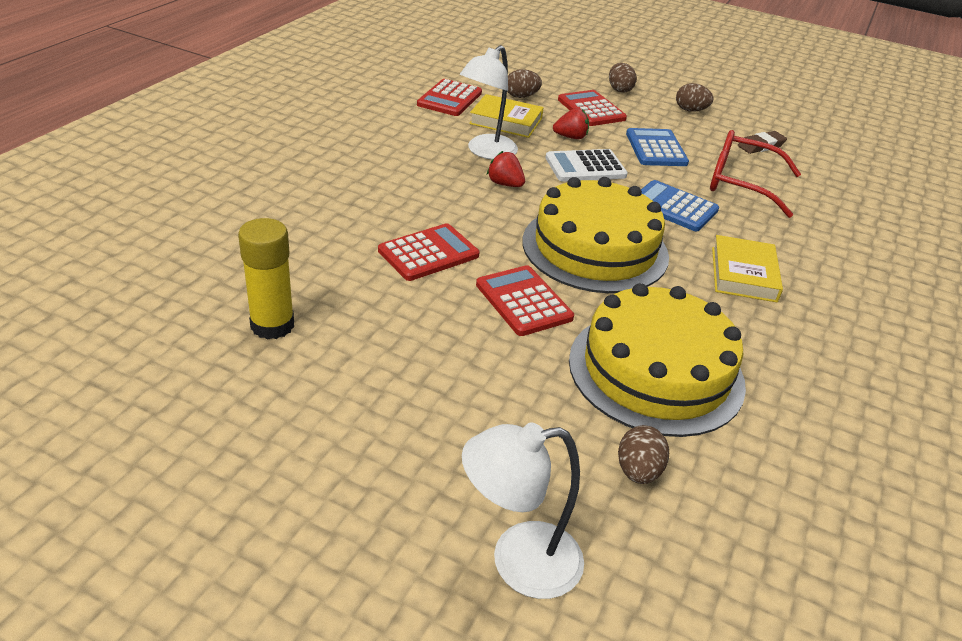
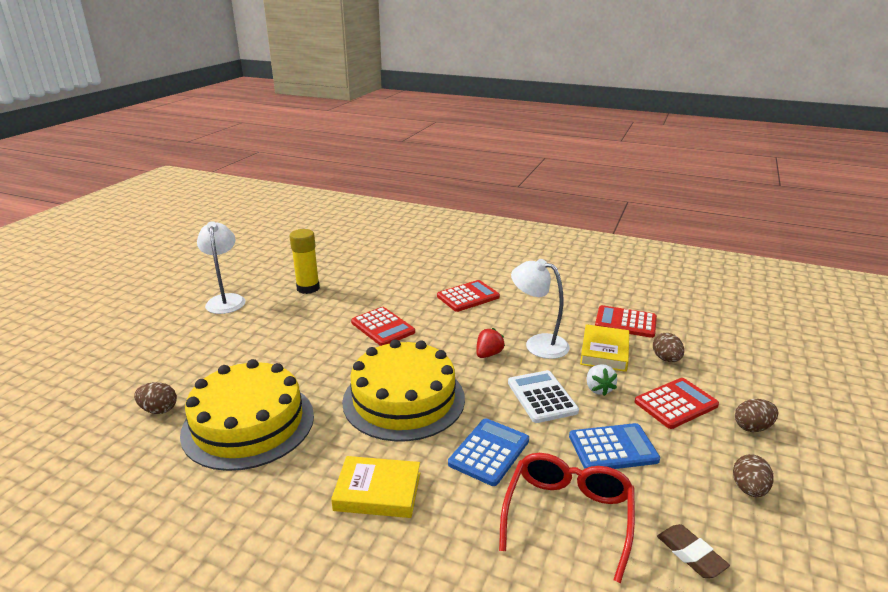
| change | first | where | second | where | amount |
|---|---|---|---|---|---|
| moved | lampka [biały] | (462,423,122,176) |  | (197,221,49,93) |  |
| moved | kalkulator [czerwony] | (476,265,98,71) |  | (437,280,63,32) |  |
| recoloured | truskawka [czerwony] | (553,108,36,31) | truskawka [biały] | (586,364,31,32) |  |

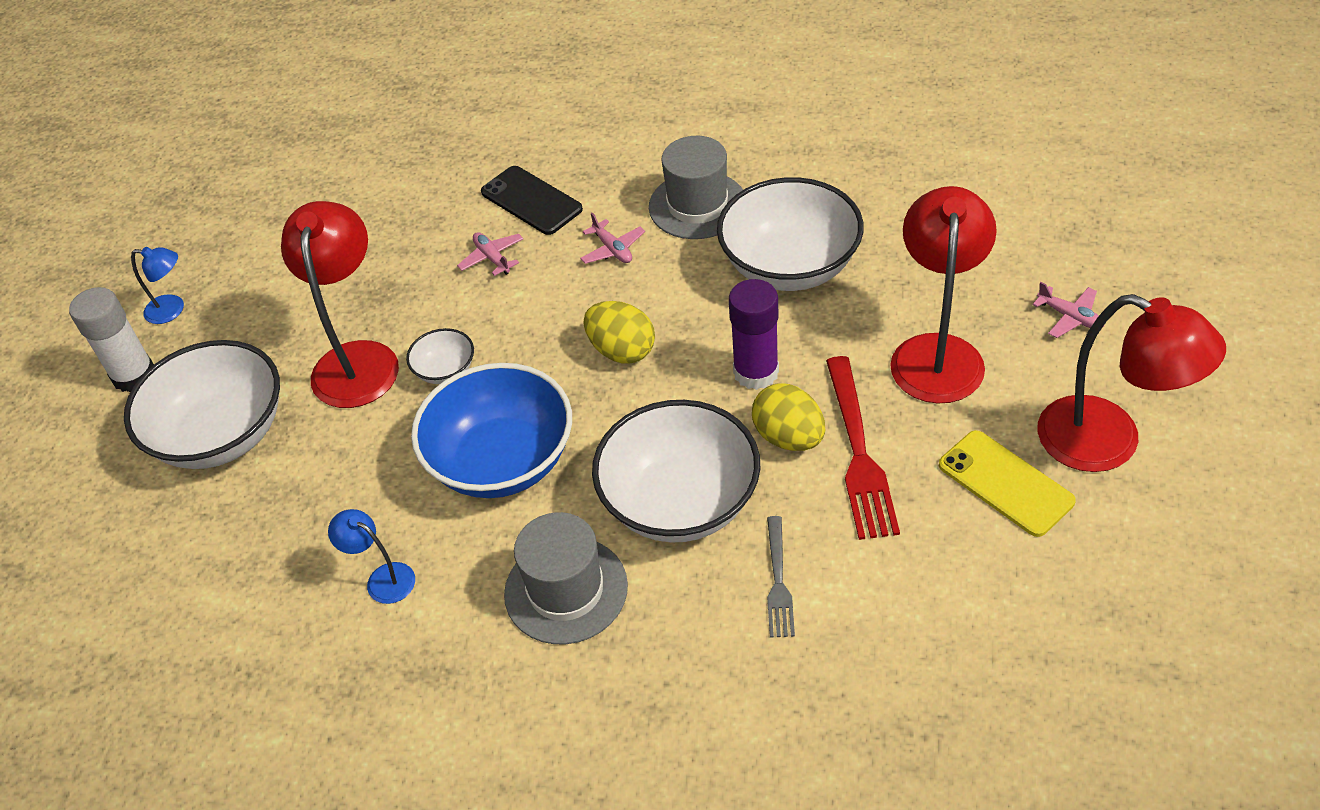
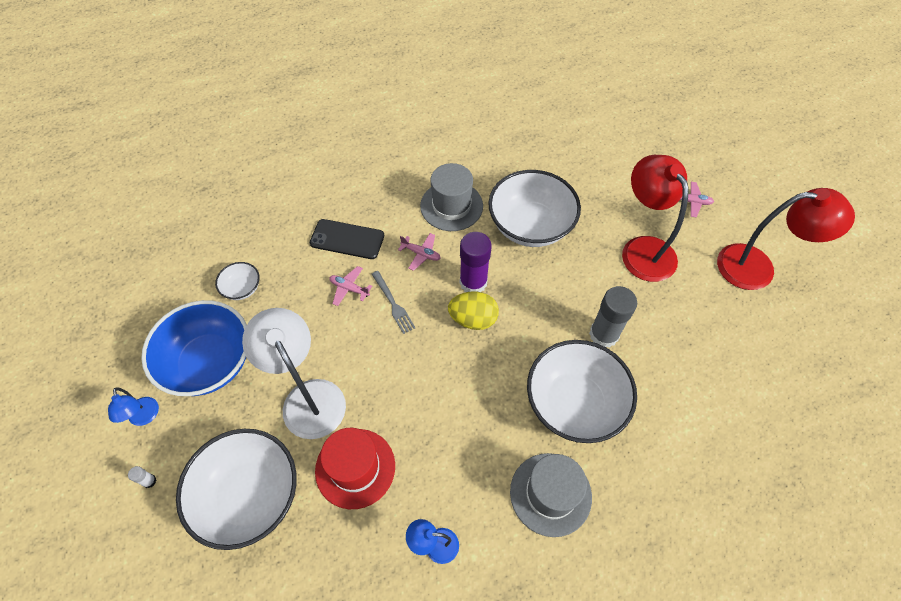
| change | first | where | second | where | amount |
|---|---|---|---|---|---|
| removed | widelec [czerwony] | (826,356,74,184) |  |  |  |
| removed | telefon [żółty] | (939,430,137,107) |  |  |  |
| added |  |  | kapelusz [czerwony] | (315,428,80,81) |  |
| moved | miska [biały] | (406,328,68,56) |  | (215,262,45,38) |  |
| moved | miska [niebieski] | (411,363,161,135) |  | (141,300,106,96) |  |
| moved | klej w sztyfcie [fioletowy] | (729,279,50,111) |  | (460,232,31,60) |  |
| moved | widelec [szary] | (767,516,28,122) |  | (371,271,45,63) |  |
| replaced | jajko [żółty] | (752,384,73,67) | klej w sztyfcie [szary] | (589,286,48,62) |  |
| recoloured | lampka [czerwony] | (281,201,118,207) | lampka [biały] | (242,308,104,131) |  |
| turned | lampka [niebieski] | (131,247,53,77) |  | (108,388,51,38) | 90 degrees clockwise |
| resized | klej w sztyfcie [biały] | (69,287,85,105) |  | (128,466,28,22) | x0.41 |

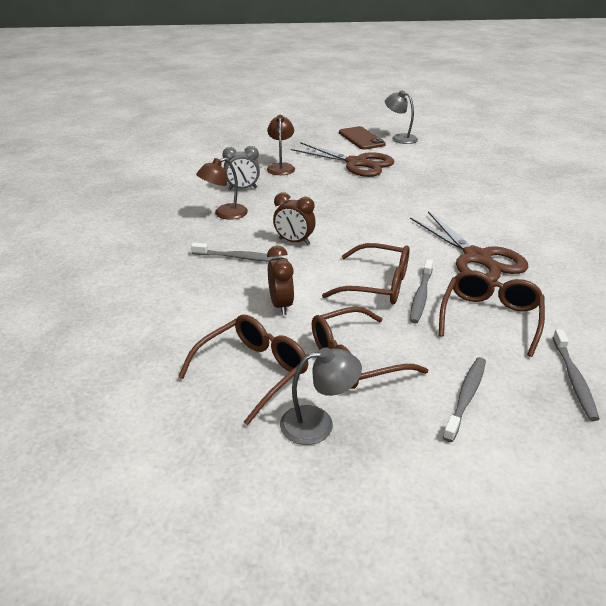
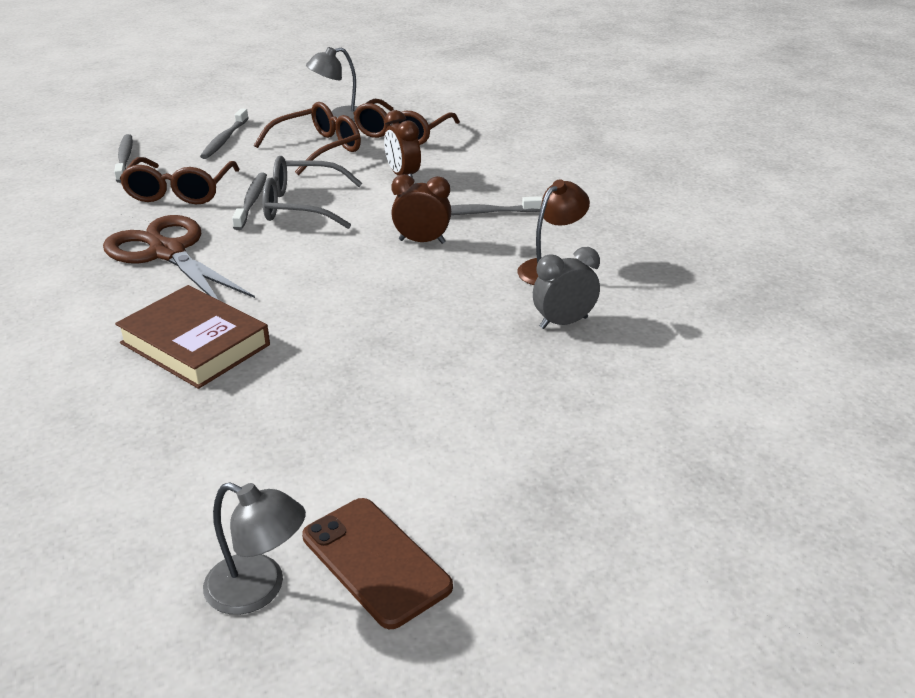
| change | first | where | second | where | amount |
|---|---|---|---|---|---|
| removed | lampka [brązowy] | (267,115,28,60) |  |  |  |
| removed | nożyczki [brązowy] | (291,142,103,35) |  |  |  |
| added |  |  | książka [brązowy] | (115,285,155,104) |  |
| recoloured | okulary [brązowy] | (322,243,87,61) | okulary [szary] | (263,156,99,73) |  |

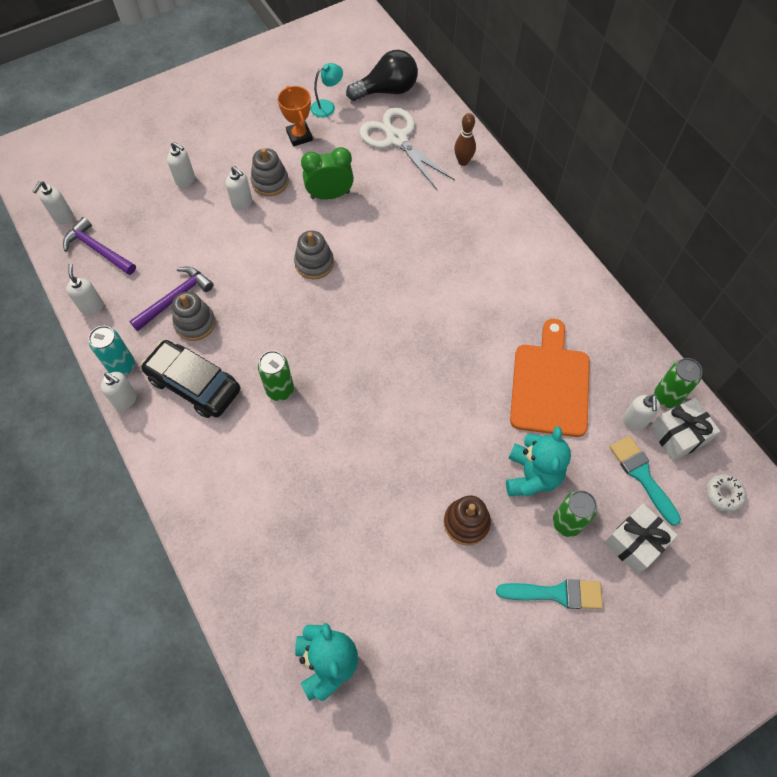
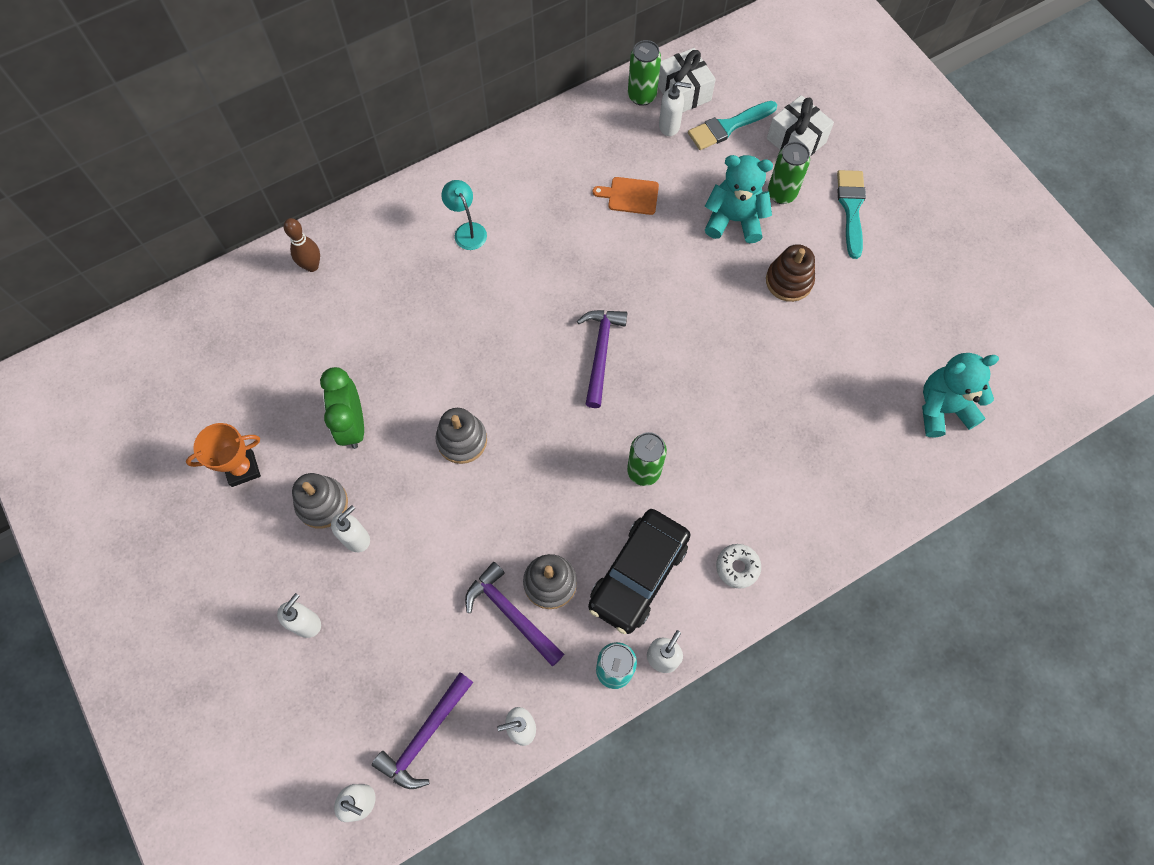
| change | first | where | second | where | amount |
|---|---|---|---|---|---|
| removed | żarówka [czarny] | (346,50,72,51) |  |  |  |
| removed | nożyczki [biały] | (359,107,96,83) |  |  |  |
| added |  |  | młotek [fioletowy] | (577,310,50,98) |  |
| moved | lampka [turkusowy] | (310,63,33,55) |  | (441,180,46,70) |  |
| moved | donut [biały] | (706,474,40,38) |  | (716,544,45,45) |  |
| resized | deska do krojenia [pomarańczowy] | (510,319,80,118) |  | (593,177,66,38) | x0.47 |

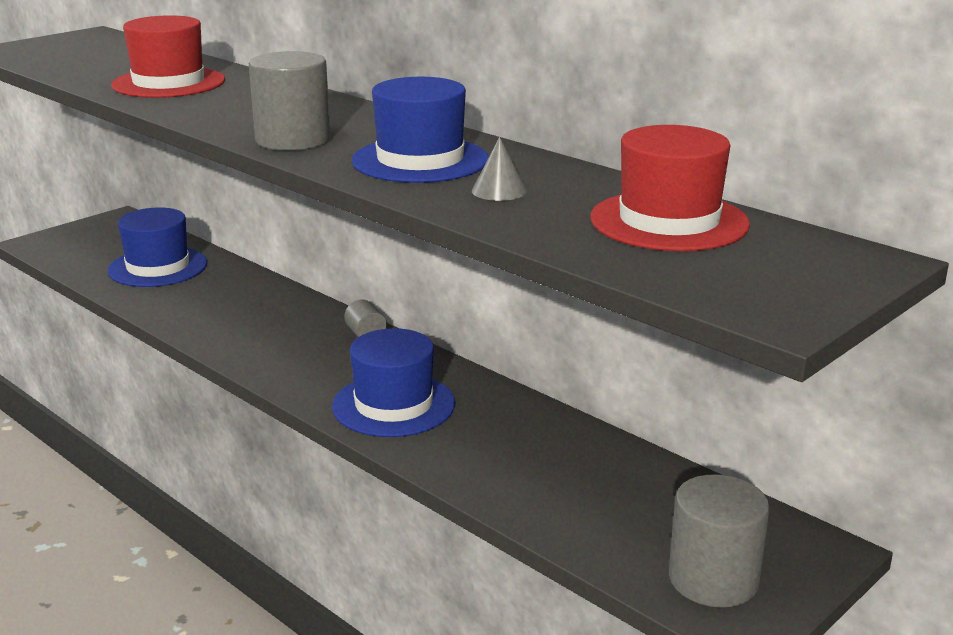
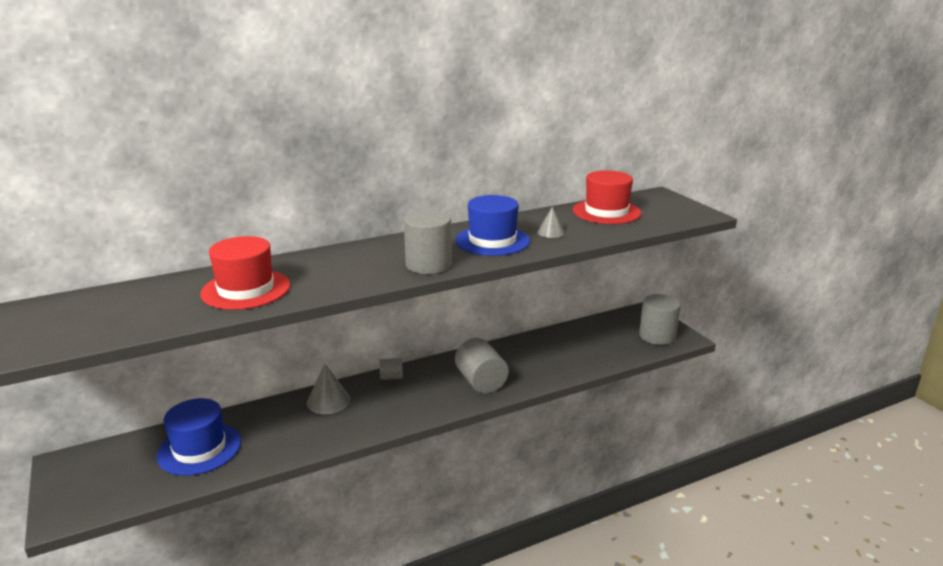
| change | first | where | second | where | amount |
|---|---|---|---|---|---|
| added |  |  | stożek [szary] | (307,364,44,50) |  |
| replaced | kapelusz [niebieski] | (332,328,123,109) | walec [szary] | (455,338,54,55) |  |

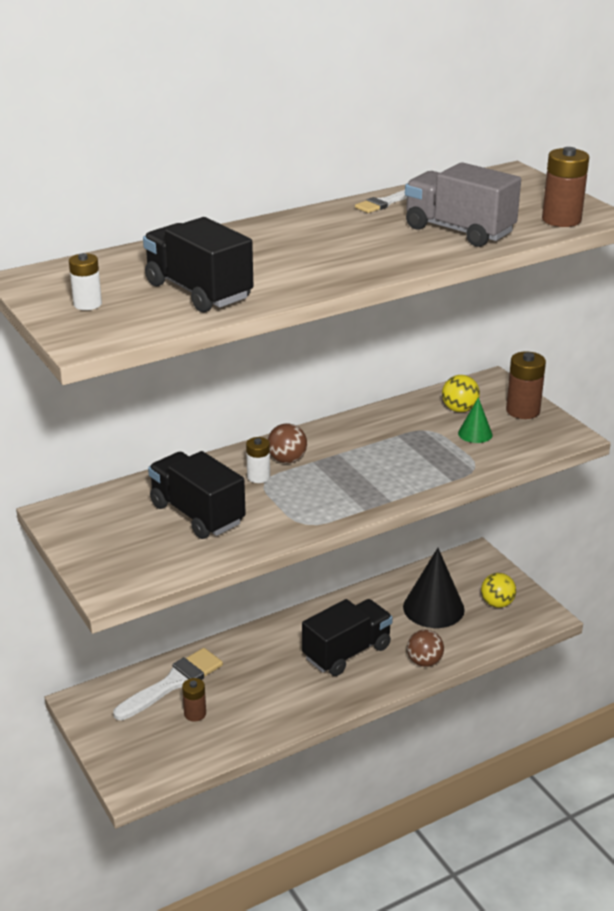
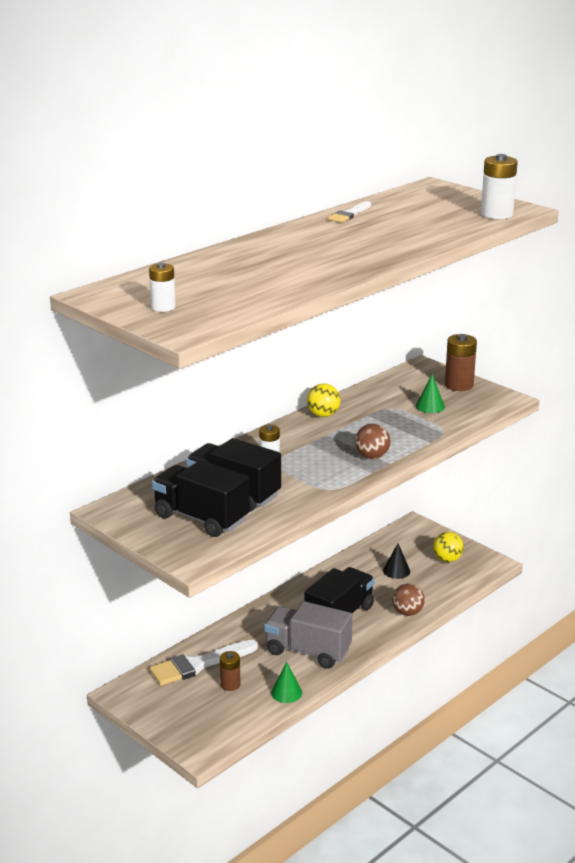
| change | first | where | second | where | amount |
|---|---|---|---|---|---|
| added |  |  | stożek [zielony] | (271,662,31,41) |  |
| moved | ciężarówka [czarny] | (143,217,110,95) |  | (152,460,98,77) |  |
| moved | piłka [brązowy] | (268,423,39,40) |  | (355,424,36,35) |  |
| moved | ciężarówka [szary] | (405,162,116,85) |  | (264,601,89,68) |  |
| moved | piłka [żółty] | (442,375,38,37) |  | (307,384,33,33) |  |
| recoloured | bateria [brązowy] | (542,147,47,80) | bateria [biały] | (481,154,37,65) |  |
| turned | pędzel [biały] | (113,648,110,72) |  | (150,640,108,46) | 150 degrees counterclockwise |
| resized | stożek [czarny] | (403,548,62,80) |  | (383,543,27,36) | x0.51 |

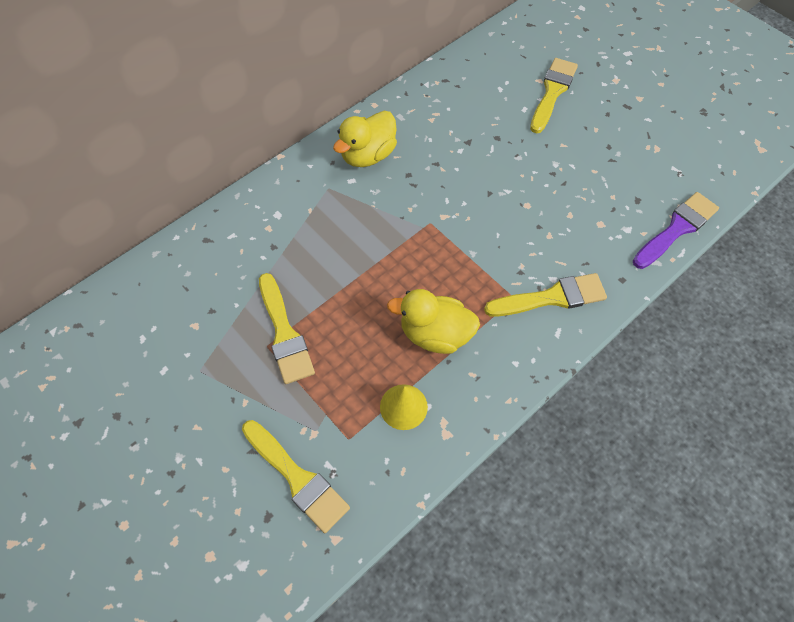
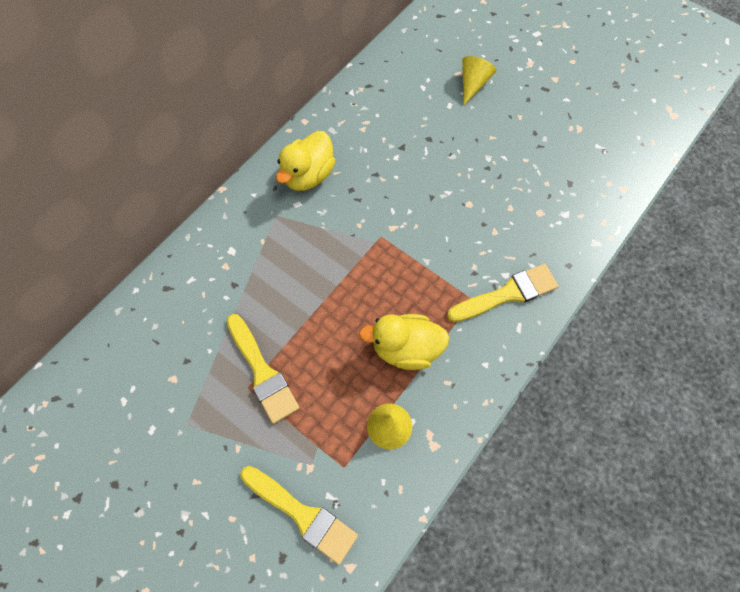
| change | first | where | second | where | amount |
|---|---|---|---|---|---|
| removed | pędzel [fioletowy] | (633,192,86,77) |  |  |  |
| replaced | pędzel [żółty] | (530,58,48,75) | stożek [żółty] | (462,56,34,49) |  |

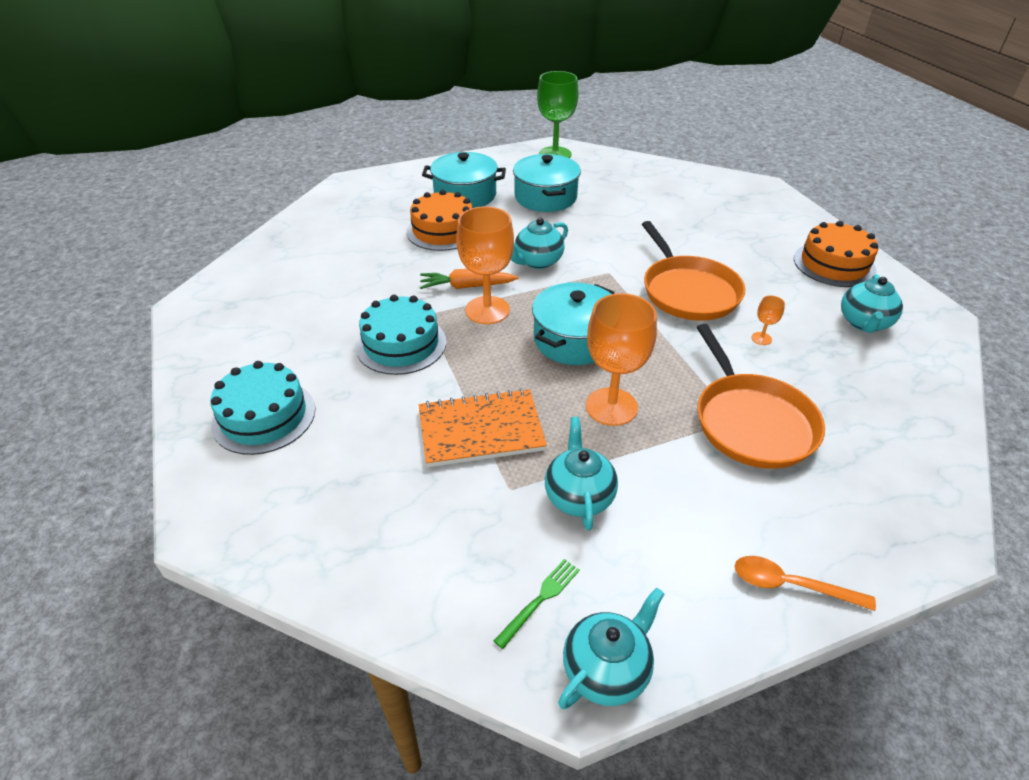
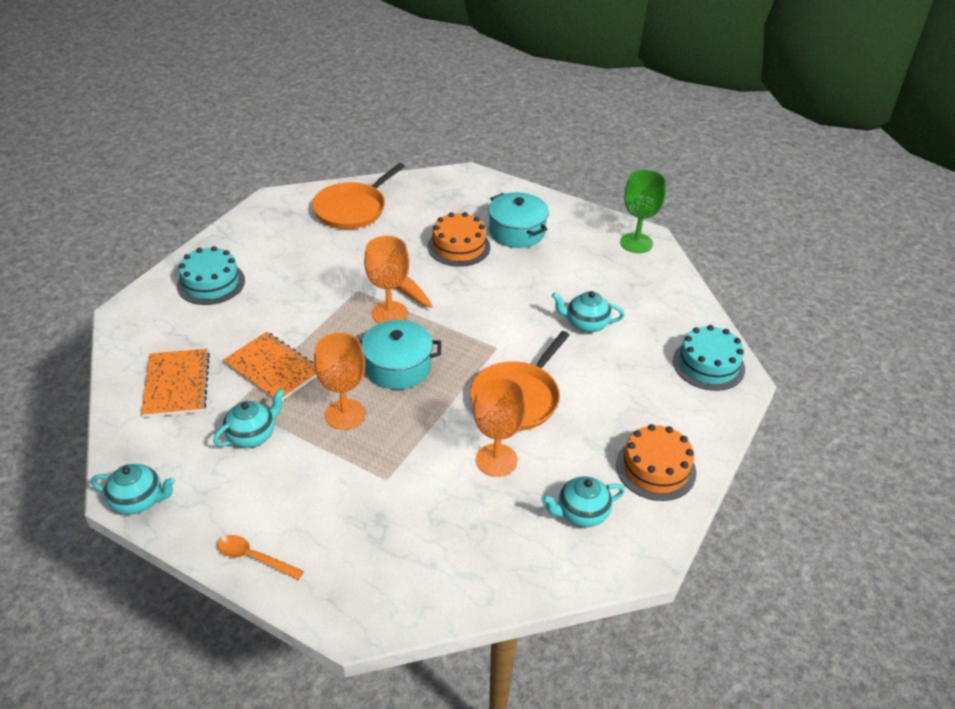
| change | first | where | second | where | amount |
|---|---|---|---|---|---|
| removed | widelec [zielony] | (494,559,86,90) |  |  |  |
| removed | garnek [turkusowy] | (513,154,68,58) |  |  |  |
| added |  |  | zeszyt [pomarańczowy] | (141,349,69,69) |  |
| moved | tort [turkusowy] | (356,295,90,80) |  | (673,325,72,66) |  |
| moved | imbryk [turkusowy] | (511,218,57,51) |  | (552,291,72,42) |  |
| moved | patelnia [pomarańczowy] | (697,324,128,145) |  | (312,163,93,66) |  |
| turned | łyżka [pomarańczowy] | (735,556,141,55) |  | (217,535,87,45) | 45 degrees counterclockwise |
| resized | kielich [pomarańczowy] | (751,296,34,49) |  | (473,377,53,100) | x2.35 |

